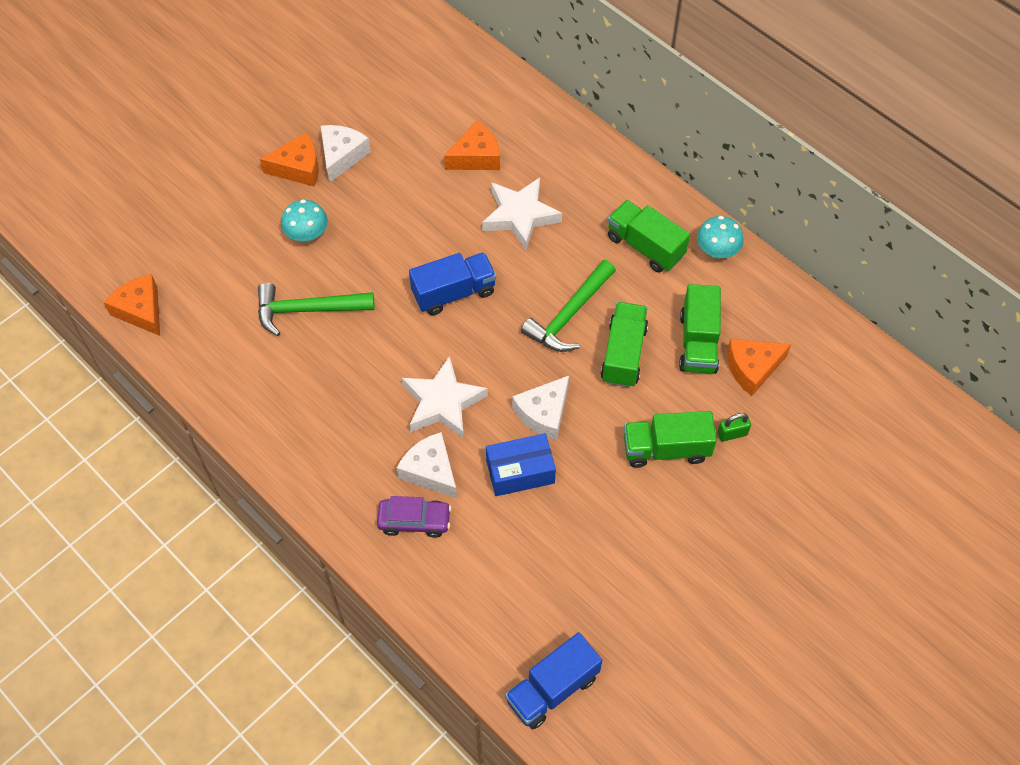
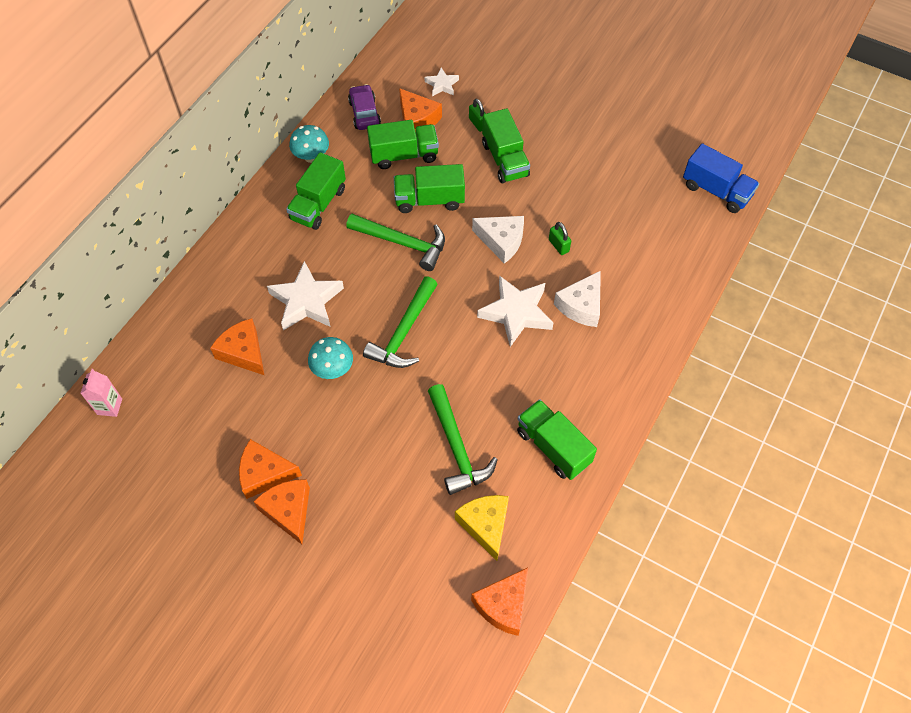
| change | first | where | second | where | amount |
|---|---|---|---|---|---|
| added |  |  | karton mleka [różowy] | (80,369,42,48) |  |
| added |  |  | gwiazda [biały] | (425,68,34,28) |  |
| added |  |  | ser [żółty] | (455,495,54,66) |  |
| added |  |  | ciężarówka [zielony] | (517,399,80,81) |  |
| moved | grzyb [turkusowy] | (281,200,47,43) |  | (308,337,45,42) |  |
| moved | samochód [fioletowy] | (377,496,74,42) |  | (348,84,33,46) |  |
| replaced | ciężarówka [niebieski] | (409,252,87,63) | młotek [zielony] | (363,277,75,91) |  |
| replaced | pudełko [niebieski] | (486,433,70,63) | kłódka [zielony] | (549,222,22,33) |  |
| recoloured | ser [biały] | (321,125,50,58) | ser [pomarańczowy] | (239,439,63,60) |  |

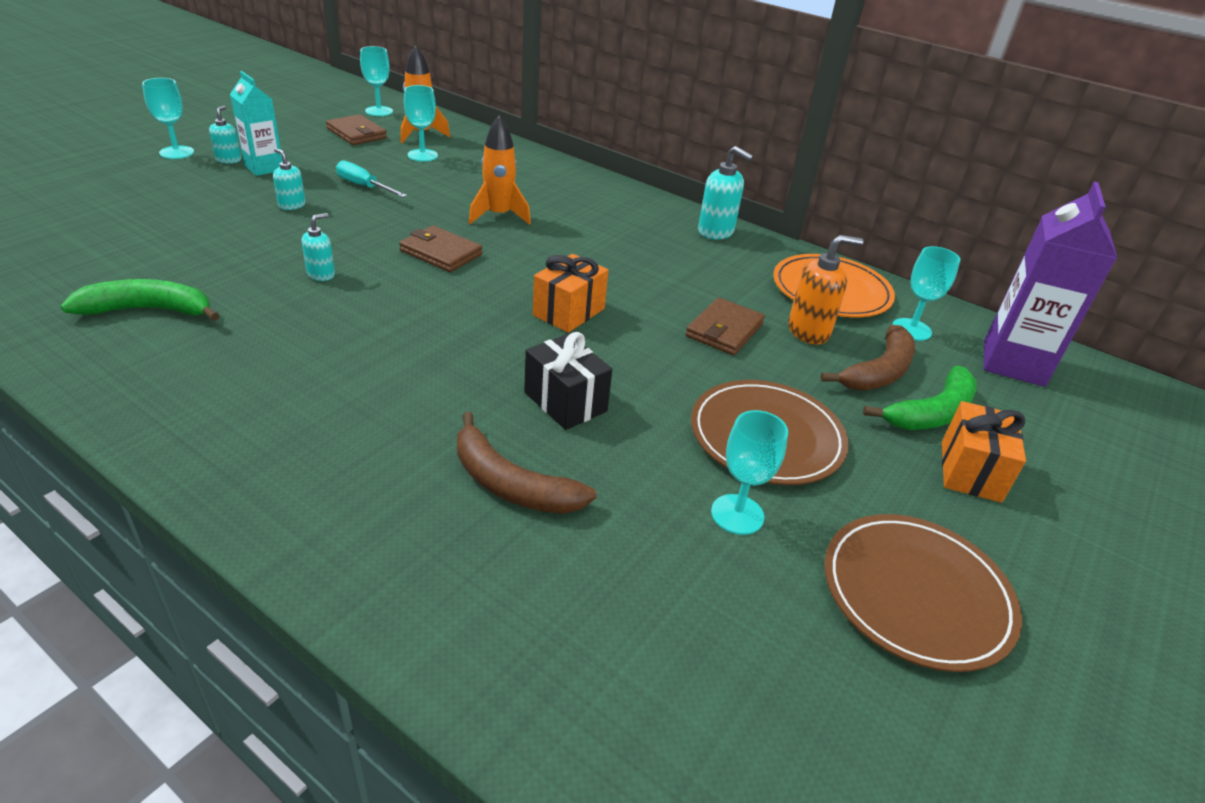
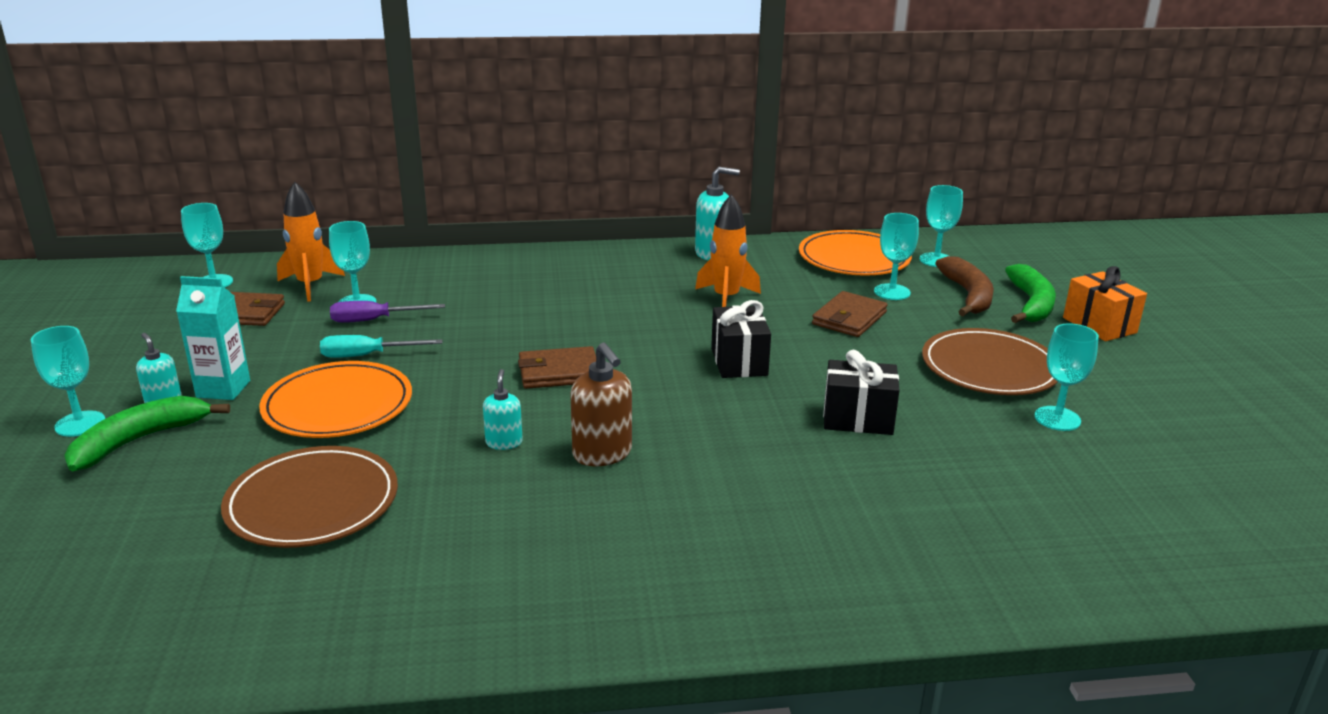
| change | first | where | second | where | amount |
|---|---|---|---|---|---|
| removed | banan [brązowy] | (457,412,140,102) |  |  |  |
| removed | karton mleka [fioletowy] | (984,182,133,205) |  |  |  |
| added |  |  | śrubokręt [fioletowy] | (330,301,115,22) |  |
| added |  |  | dozownik mydła [brązowy] | (570,342,62,124) |  |
| moved | banan [zielony] | (60,279,160,42) |  | (64,396,166,75) |  |
| moved | rakieta [pomarańczowy] | (469,115,62,110) |  | (695,194,66,113) |  |
| moved | talerz [brązowy] | (824,514,198,158) |  | (221,446,177,102) |  |
| replaced | dozownik mydła [turkusowy] | (273,148,33,62) | talerz [pomarańczowy] | (259,361,153,77) |  |
| replaced | dozownik mydła [pomarańczowy] | (788,235,75,110) | kielich [turkusowy] | (874,213,45,87) |  |
| recoloured | prezent [pomarańczowy] | (533,254,76,79) | prezent [czarny] | (711,300,60,78) |  |
| turned | portfel [brązowy] | (685,297,80,58) |  | (812,291,76,46) | 45 degrees clockwise |

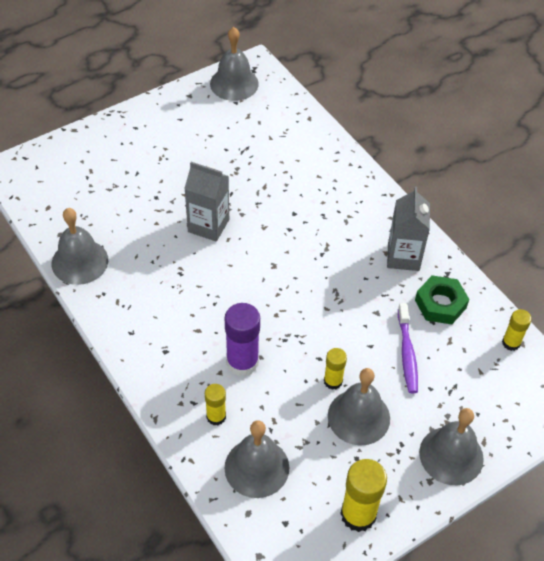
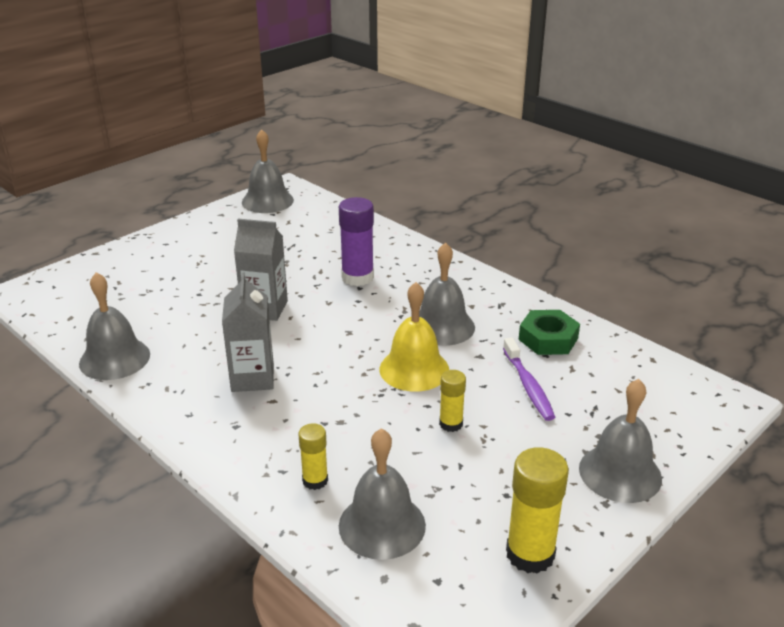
| change | first | where | second | where | amount |
|---|---|---|---|---|---|
| removed | klej w sztyfcie [żółty] | (502,309,30,42) |  |  |  |
| added |  |  | dzwonek [żółty] | (380,282,69,109) |  |
| moved | klej w sztyfcie [fioletowy] | (225,303,35,73) |  | (339,197,35,89) |  |
| moved | dzwonek [szary] | (328,368,62,77) |  | (419,242,56,104) |  |
| moved | karton mleka [szary] | (387,187,43,84) |  | (222,272,52,120) |  |

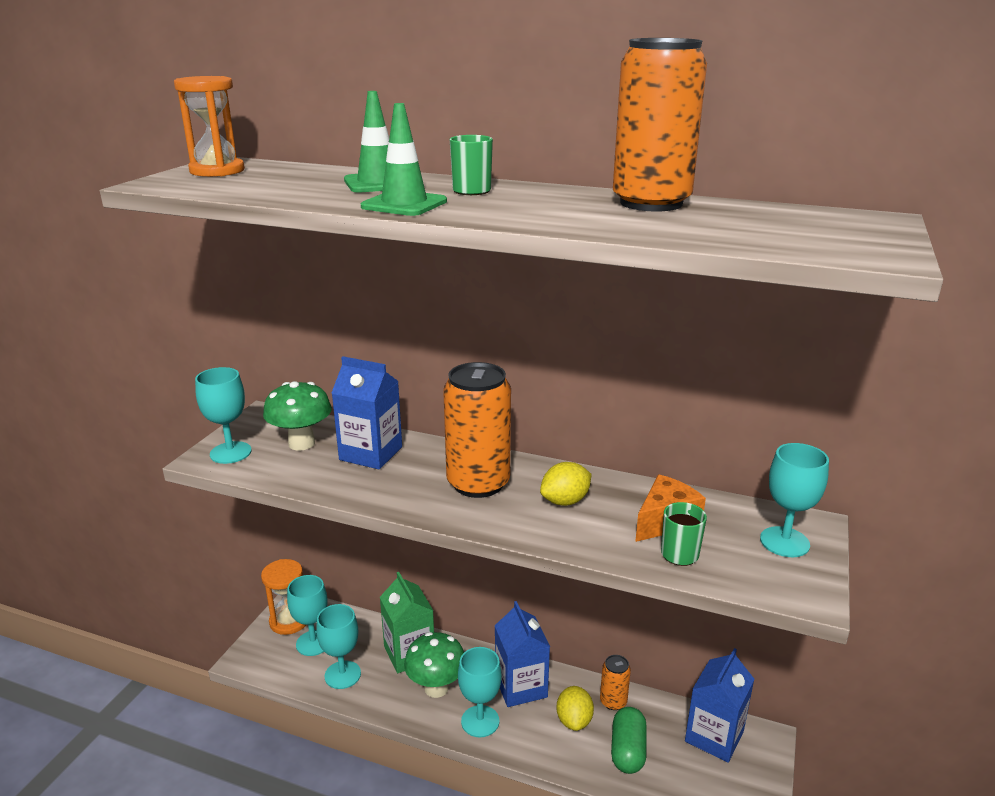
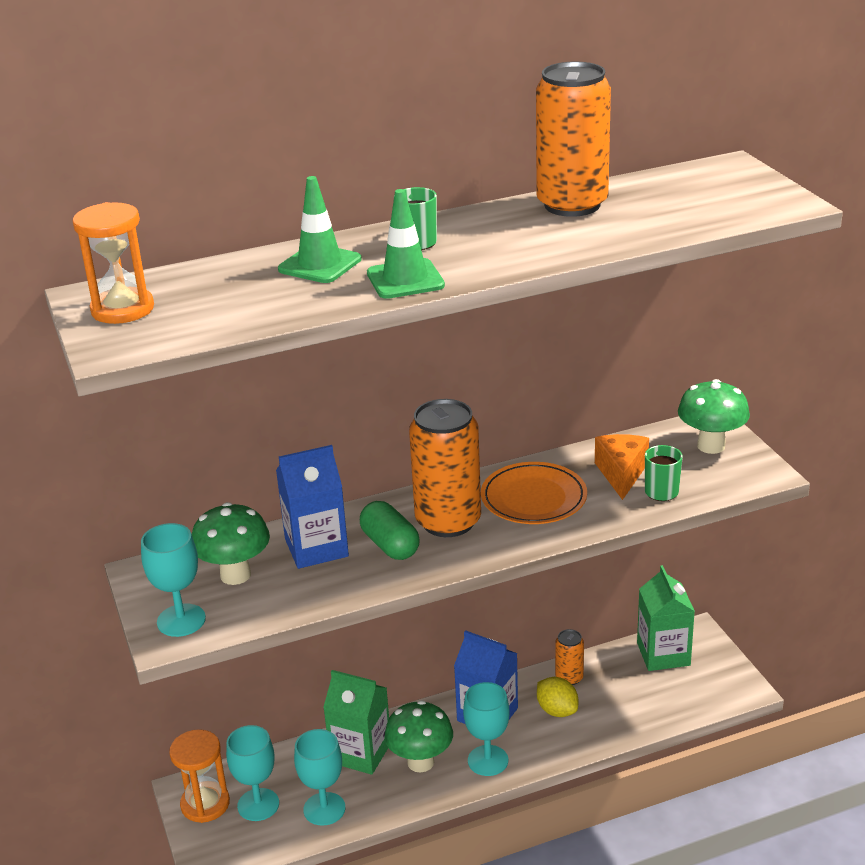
| change | first | where | second | where | amount |
|---|---|---|---|---|---|
| moved | kapsułka [zielony] | (611,707,36,67) |  | (360,501,60,59) |  |
| replaced | cytryna [żółty] | (540,462,52,44) | talerz [pomarańczowy] | (481,462,106,62) |  |
| replaced | kielich [turkusowy] | (760,443,69,114) | grzyb [zielony] | (678,379,72,75) |  |
| recoloured | karton mleka [niebieski] | (685,648,69,115) | karton mleka [zielony] | (637,565,58,106) |  |

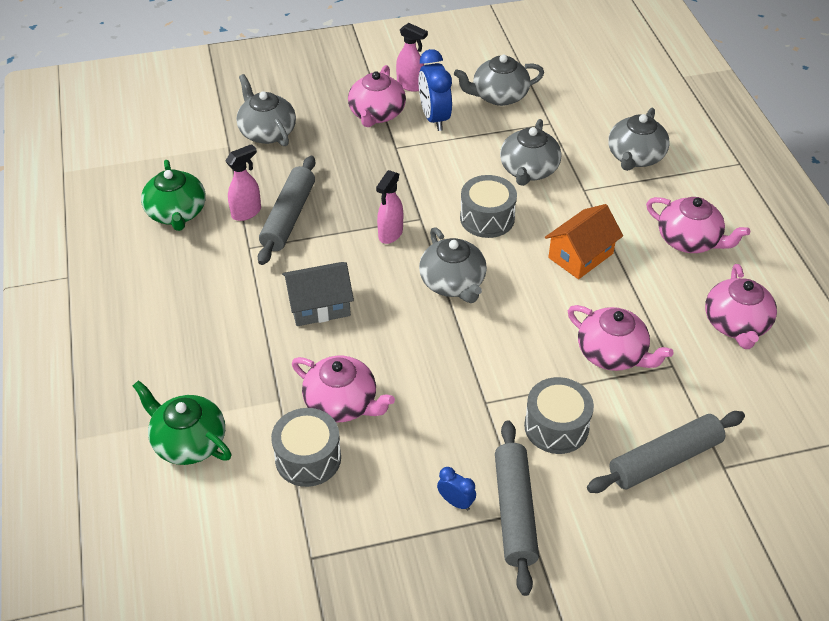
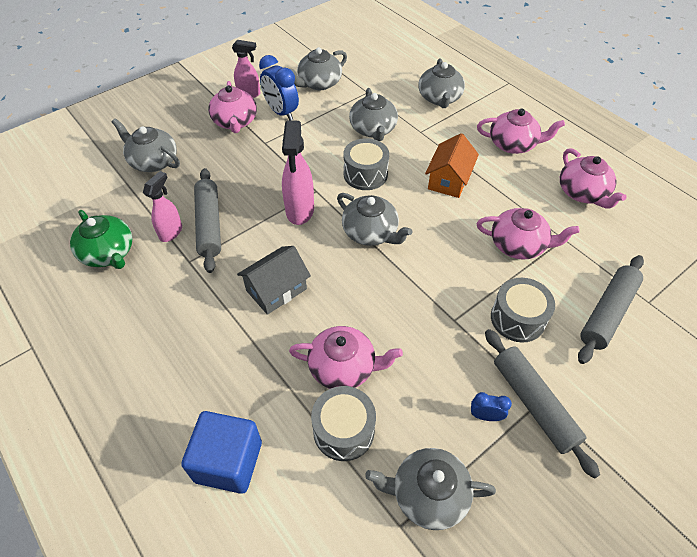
| change | first | where | second | where | amount |
|---|---|---|---|---|---|
| added |  |  | imbryk [szary] | (365,448,131,82) |  |
| replaced | imbryk [zielony] | (133,380,98,85) | sześcian [niebieski] | (181,411,81,82) |  |
| resized | spryskiwacz [różowy] | (376,170,27,74) |  | (282,120,32,105) | x1.56 |

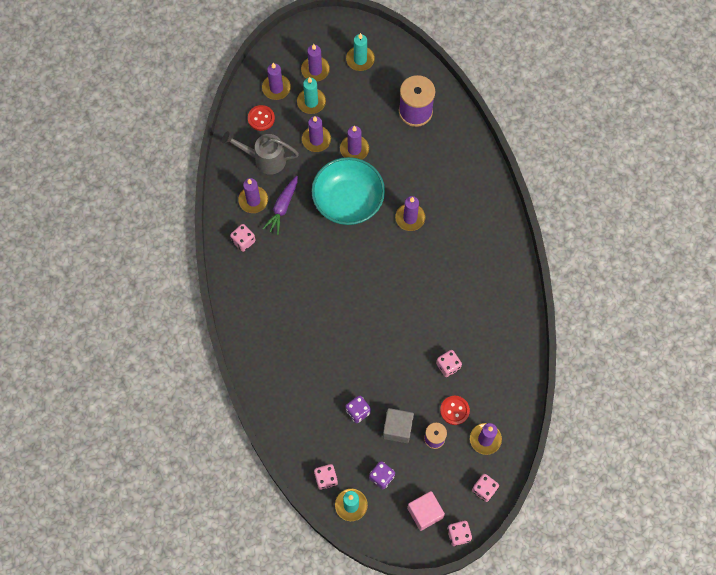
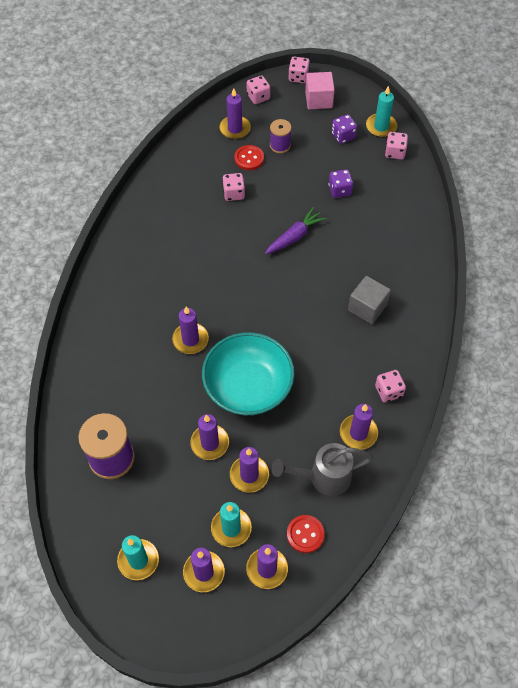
| change | first | where | second | where | amount |
|---|---|---|---|---|---|
| moved | marchewka [fioletowy] | (262,176,36,59) |  | (265,207,62,47) |  |
| moved | sześcian [szary] | (383,408,31,35) |  | (348,276,43,48) |  |
| turned | konewka [szary] | (222,131,77,44) |  | (271,443,102,53) | 135 degrees clockwise |

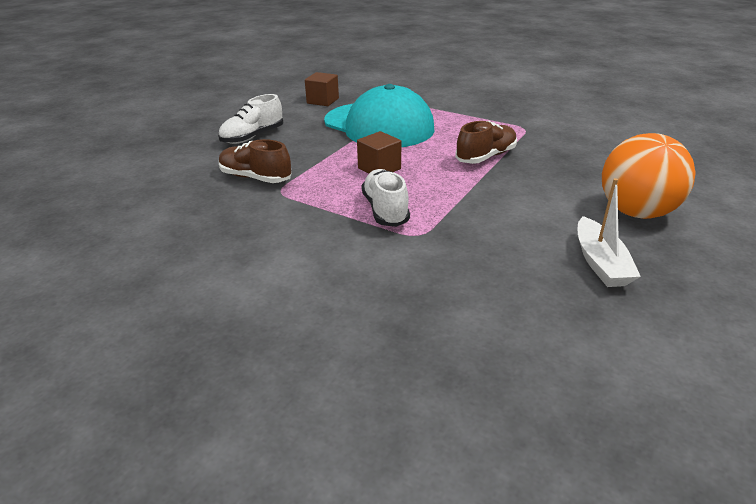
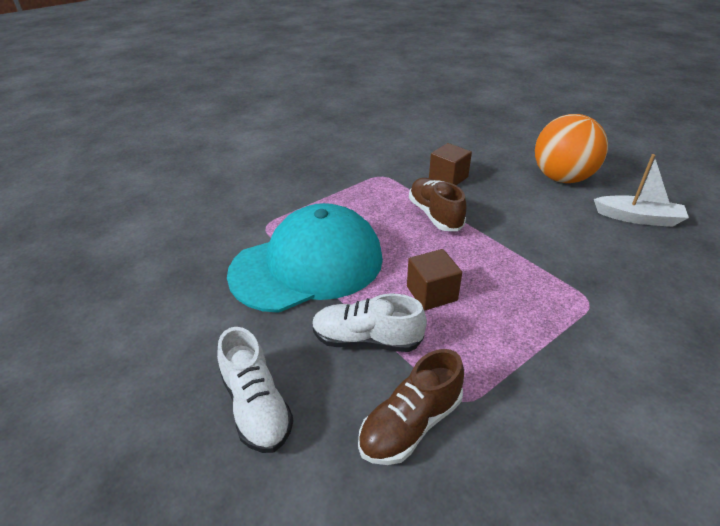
| change | first | where | second | where | amount |
|---|---|---|---|---|---|
| moved | sześcian [brązowy] | (305,72,34,34) |  | (429,143,43,42) |  |
| moved | but [biały] | (361,169,49,58) |  | (312,294,115,58) |  |

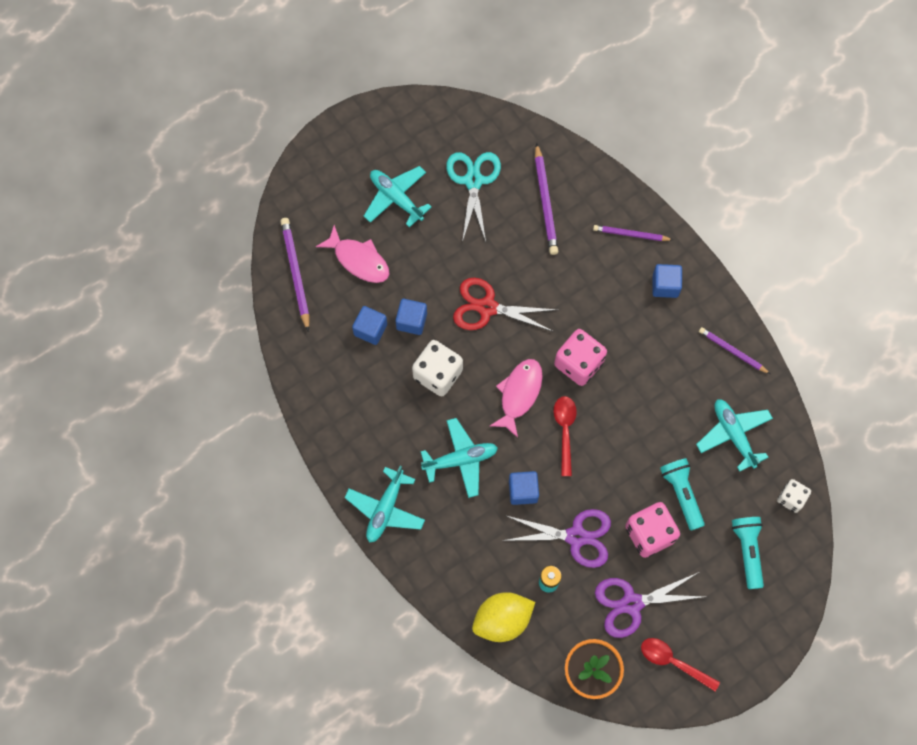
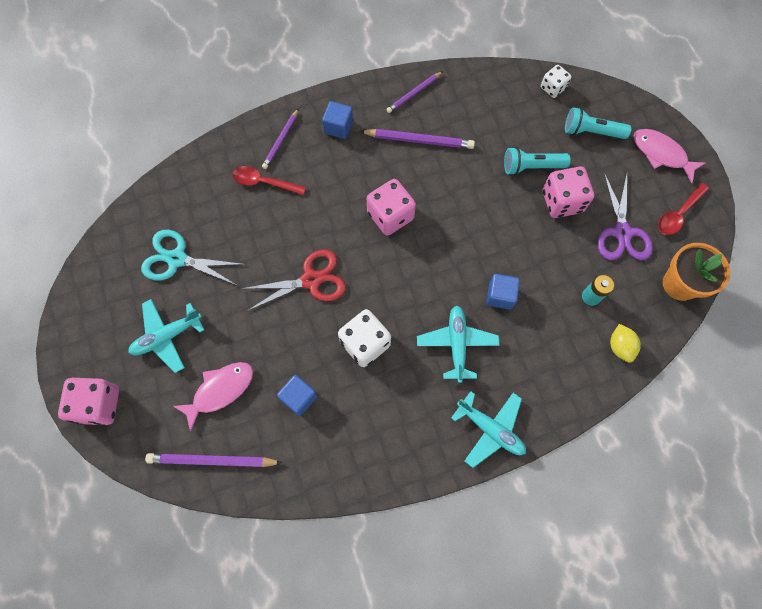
| change | first | where | second | where | amount |
|---|---|---|---|---|---|
| removed | sześcian [niebieski] | (395,299,32,36) |  |  |  |
| removed | nożyczki [fioletowy] | (502,509,109,59) |  |  |  |
| removed | samolot [turkusowy] | (696,399,77,73) |  |  |  |
| added |  |  | kostka do gry [różowy] | (58,378,61,48) |  |
| moved | ryba [różowy] | (490,359,53,79) |  | (633,129,73,54) |  |
| moved | ołówek [fioletowy] | (535,143,24,112) |  | (360,129,115,20) |  |
| moved | łyżka [czerwony] | (553,396,24,80) |  | (233,166,73,29) |  |
| turned | nożyczki [czerwony] | (453,278,104,54) |  | (241,250,105,61) | 135 degrees counterclockwise |
| resized | cytryna [żółty] | (472,592,63,50) |  | (610,324,31,39) | x0.61 |

